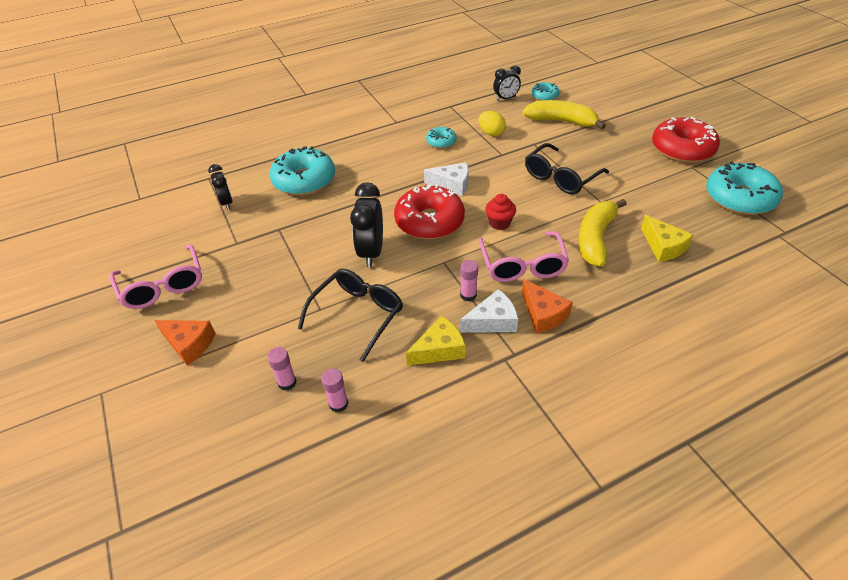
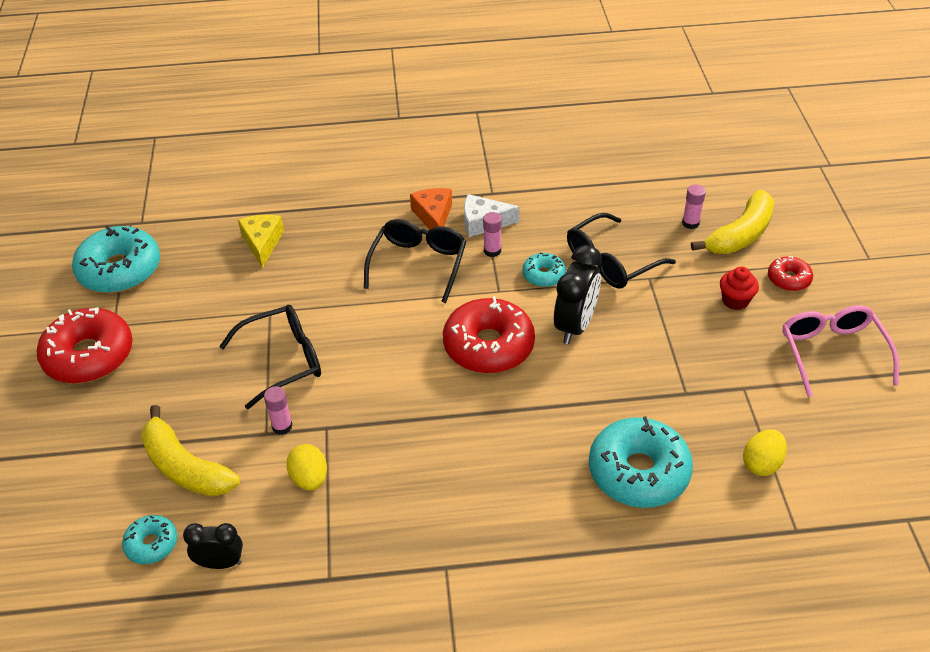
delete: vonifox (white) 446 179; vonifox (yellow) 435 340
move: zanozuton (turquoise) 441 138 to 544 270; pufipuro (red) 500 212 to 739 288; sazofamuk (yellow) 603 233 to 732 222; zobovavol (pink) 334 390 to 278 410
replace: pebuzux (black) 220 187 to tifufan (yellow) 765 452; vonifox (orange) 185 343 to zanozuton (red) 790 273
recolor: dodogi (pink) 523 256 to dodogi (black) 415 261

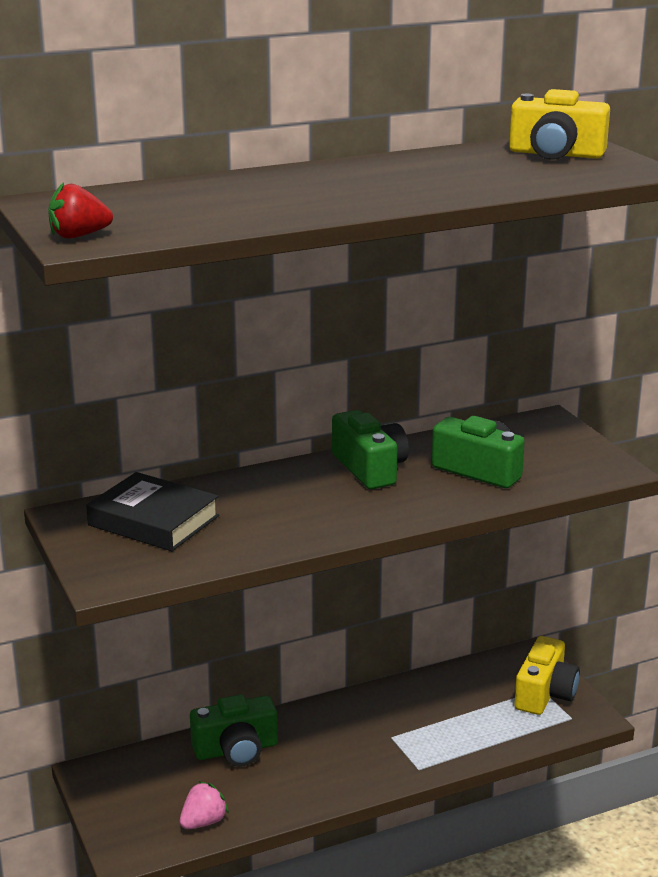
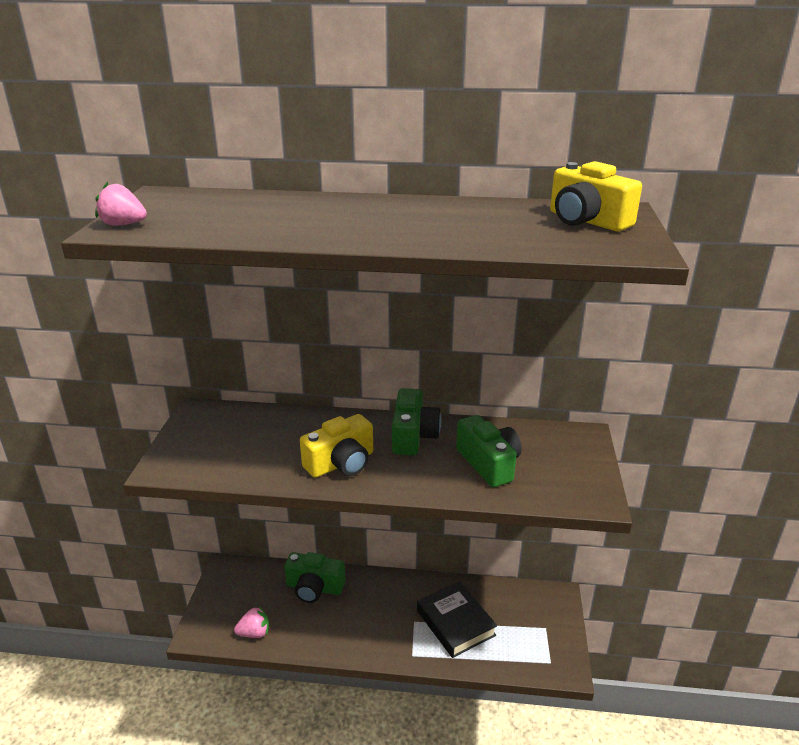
move: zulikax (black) 152 511 to 457 619; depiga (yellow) 547 675 to 336 446
recolor: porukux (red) 80 210 to porukux (pink) 121 204

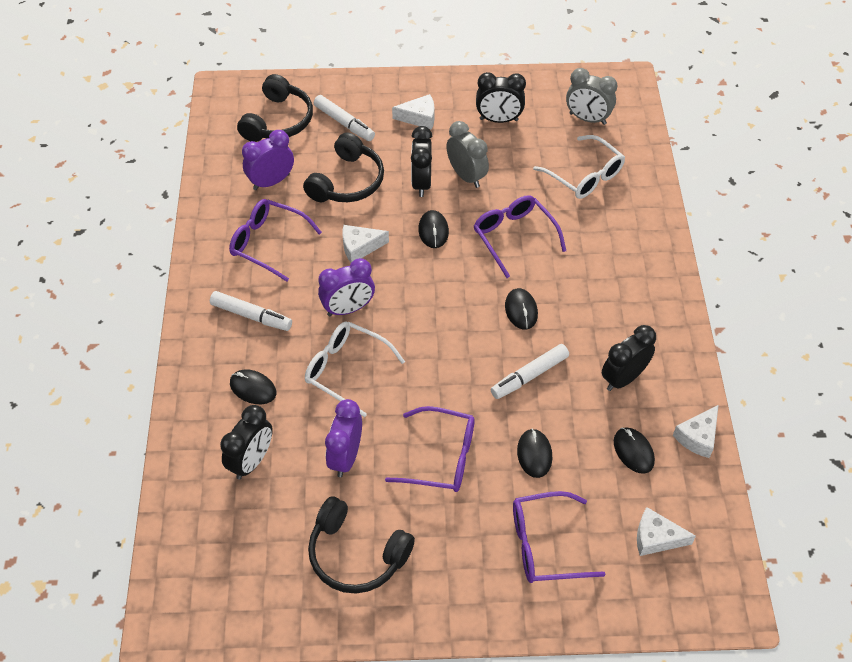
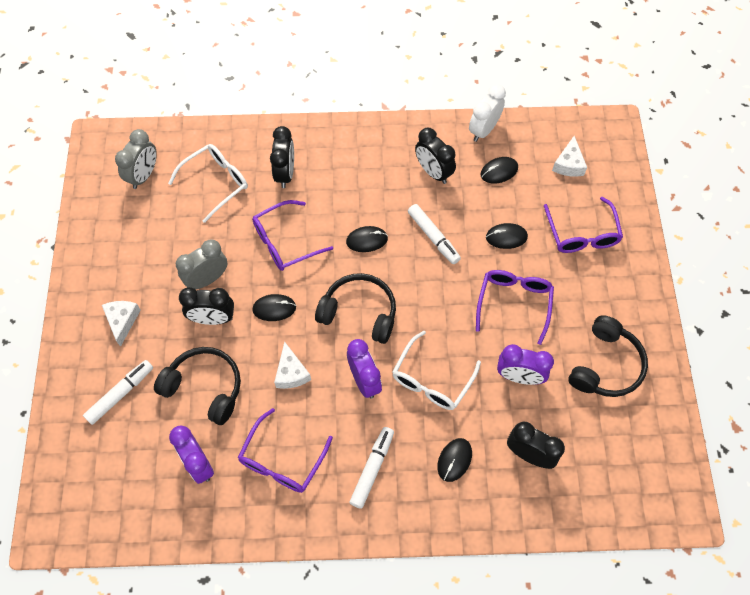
move: pebuzux (black) 501 97 to 282 157; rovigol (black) 275 108 to 355 308
replace: vonifox (white) 695 431 to pebuzux (white) 487 113

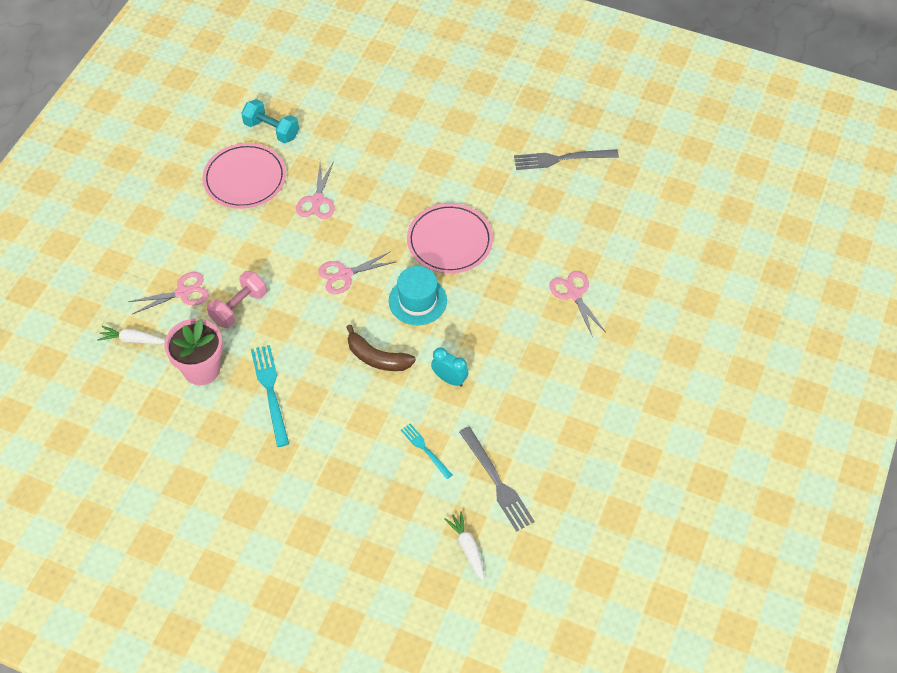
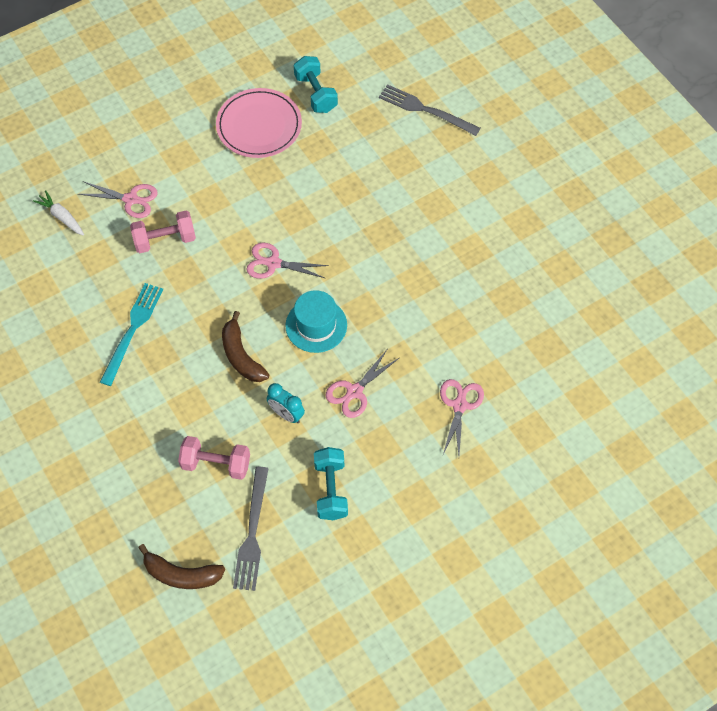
delete: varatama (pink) 450 238; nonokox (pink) 193 351
insert: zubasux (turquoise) 331 483
move: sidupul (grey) 566 159 to 429 110; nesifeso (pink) 315 190 to 362 384
replace: sidupul (turquoise) 426 451 to zubasux (pink) 214 458; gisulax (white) 464 546 to sazofamuk (brown) 181 566
rotate: pebuzux (turquoise) 450 367 = 286 403 150 degrees clockwise

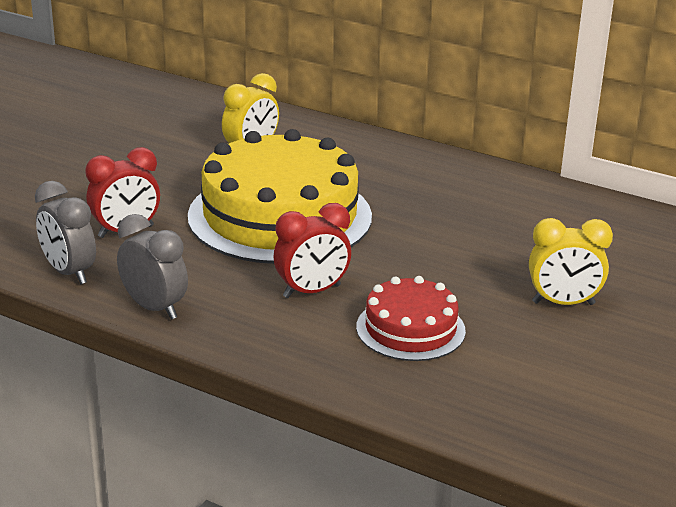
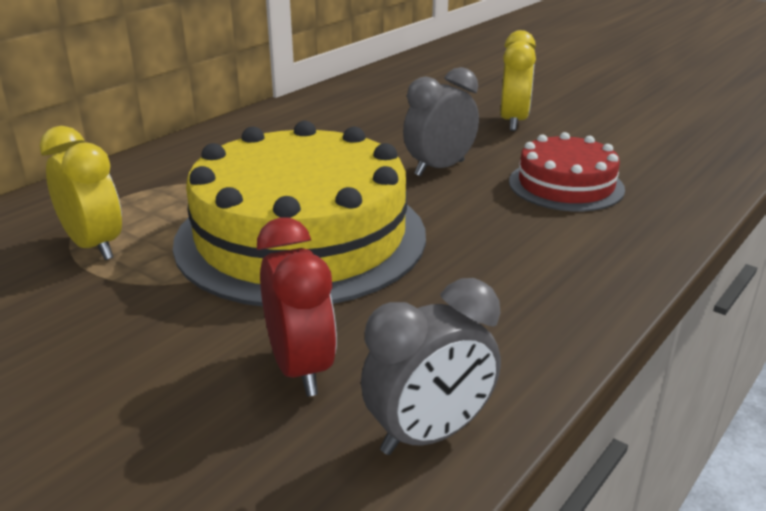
delete: pebuzux (red) 312 250
move: pebuzux (grey) 152 267 to 441 121

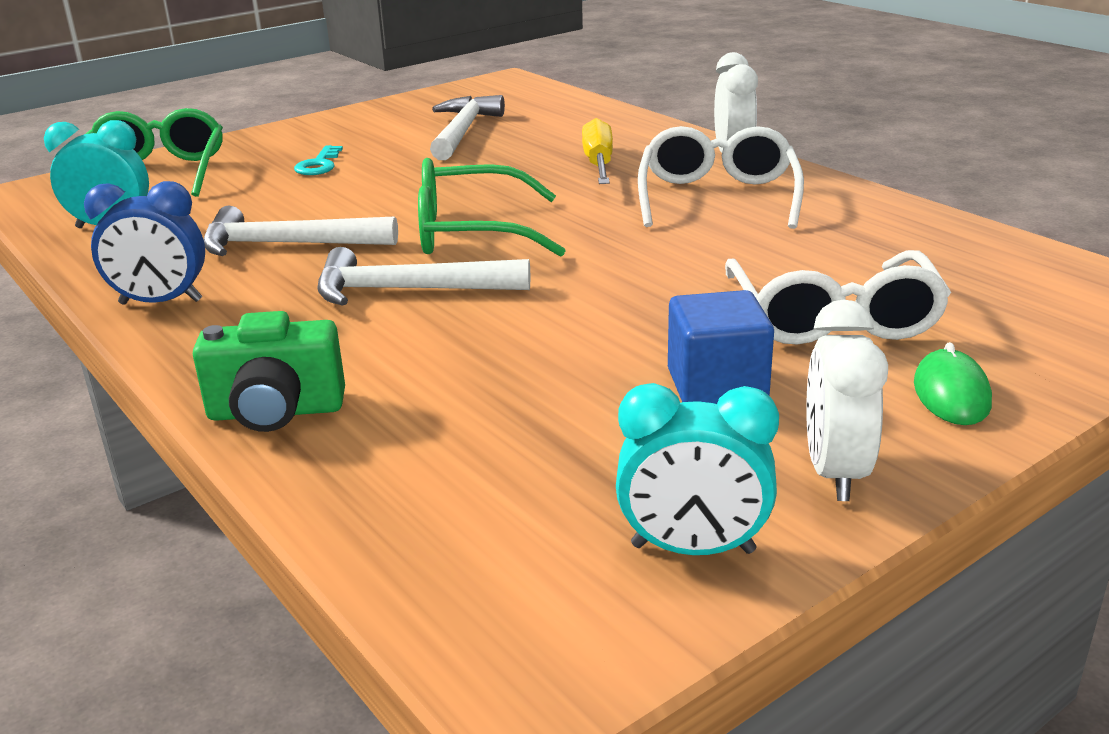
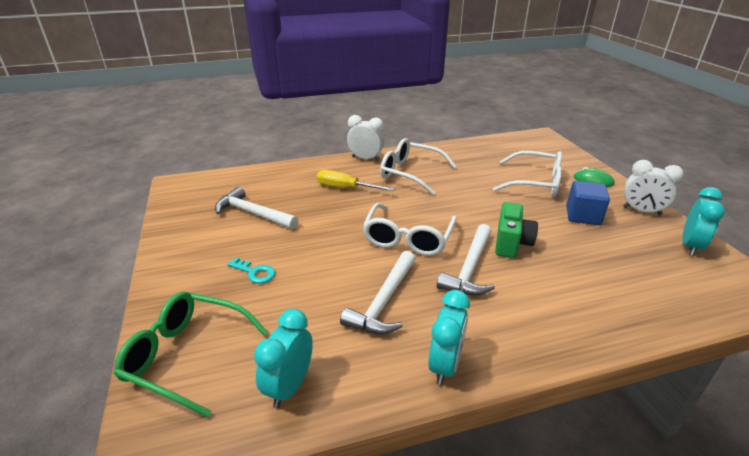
move: depiga (green) 269 371 to 516 230
recolor: dodogi (green) 492 207 to dodogi (white) 410 229; pebuzux (blue) 144 243 to pebuzux (turquoise) 449 337

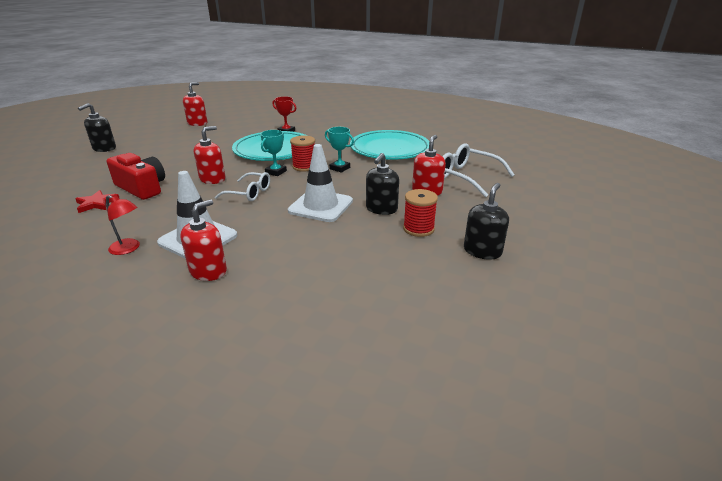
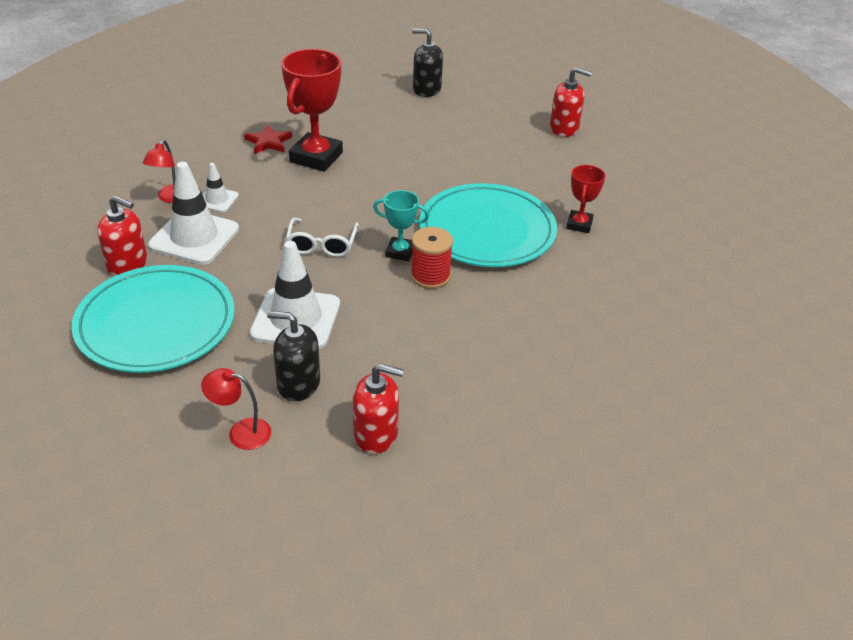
delete: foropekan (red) 209 155; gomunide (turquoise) 339 150; dodogi (white) 478 170; foropekan (black) 486 221
insert: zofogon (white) 220 187
move: varatama (turquoise) 389 145 to 153 319
replace: depiga (red) 136 176 to gomunide (red) 312 110; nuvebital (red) 420 213 to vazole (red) 236 409

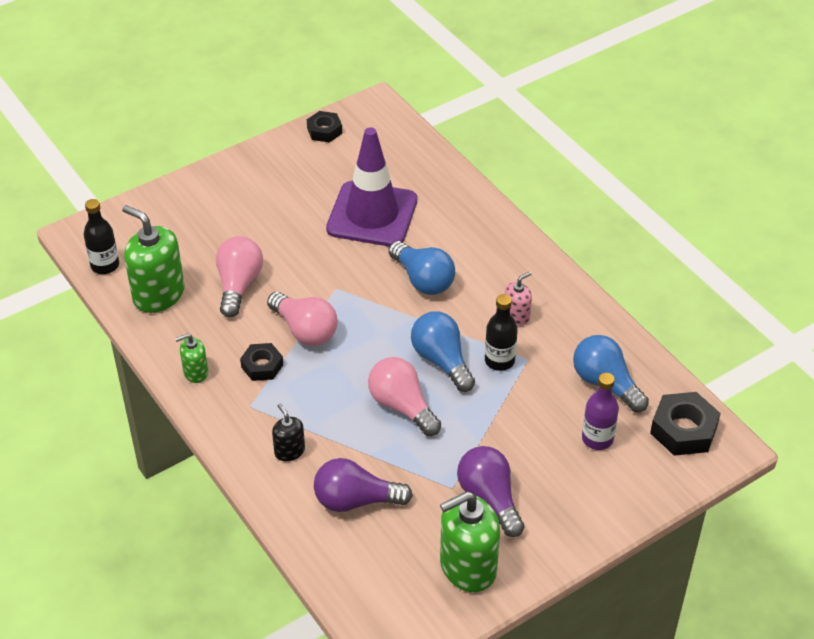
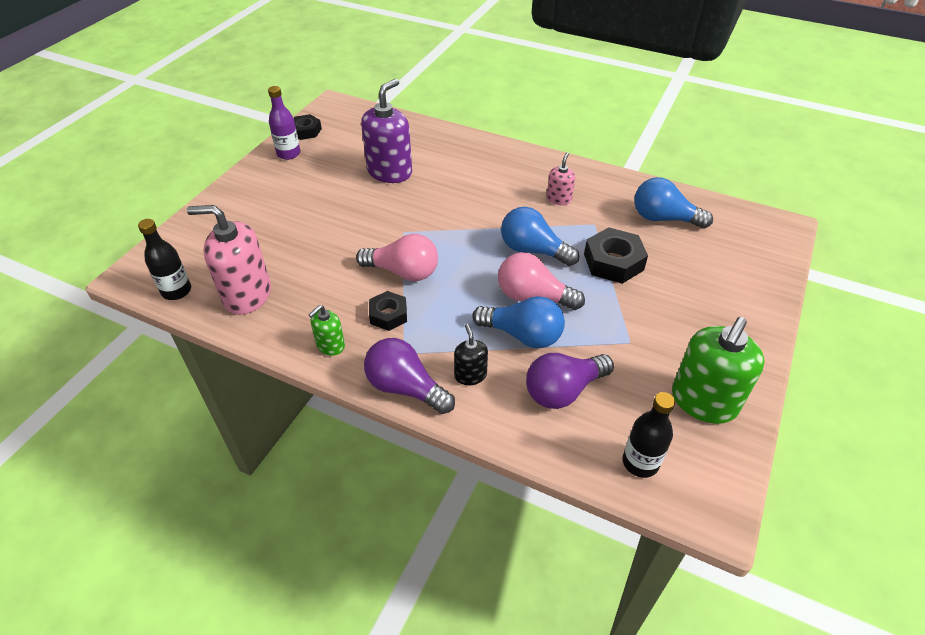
delete: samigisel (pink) 239 276
move: samigisel (blue) 421 268 to 518 322; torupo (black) 501 332 to 649 435; torupo (purple) 600 411 to 284 123; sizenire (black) 685 424 to 616 255; samigisel (purple) 490 491 to 409 376
replace: zofogon (purple) 371 187 to foropekan (purple) 386 131
recolor: foropekan (green) 153 259 to foropekan (pink) 229 260
rotate: foropekan (black) 288 432 = 471 354 45 degrees clockwise

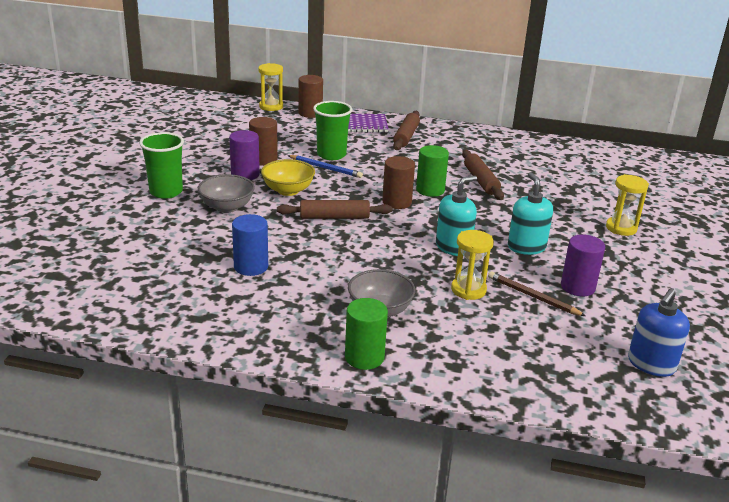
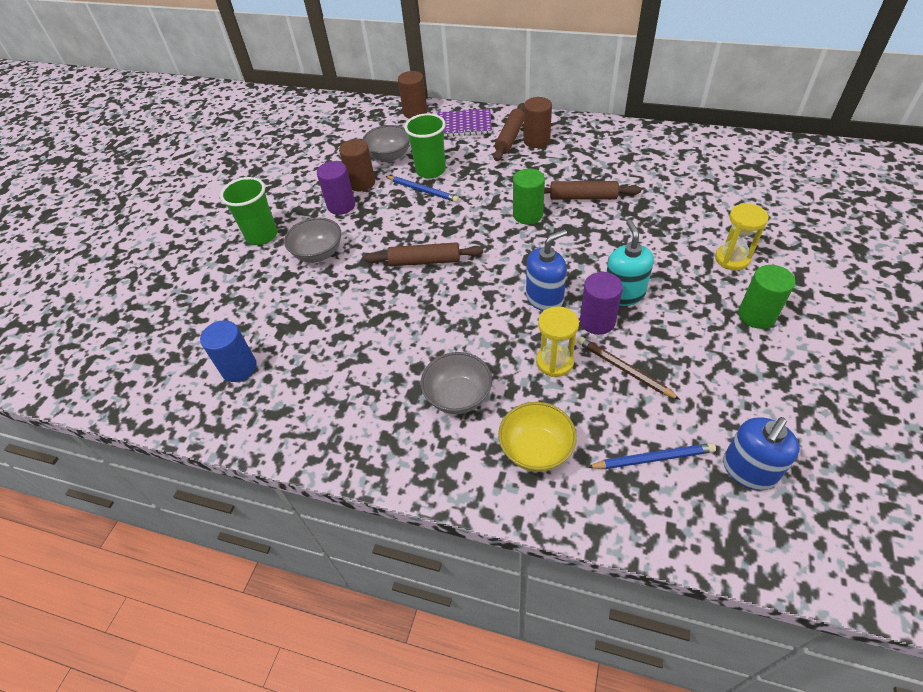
delete: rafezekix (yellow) 270 87
insert: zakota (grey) 386 143; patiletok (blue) 652 456
move: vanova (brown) 398 182 to 538 122; zakota (yellow) 288 177 to 537 437; vanova (blue) 250 245 to 228 351; vanova (purple) 583 265 to 601 303; vanova (green) 366 334 to 767 297
recolor: foropekan (turquoise) 456 216 to foropekan (blue) 546 270
rotate: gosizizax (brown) 483 175 = 592 190 75 degrees counterclockwise

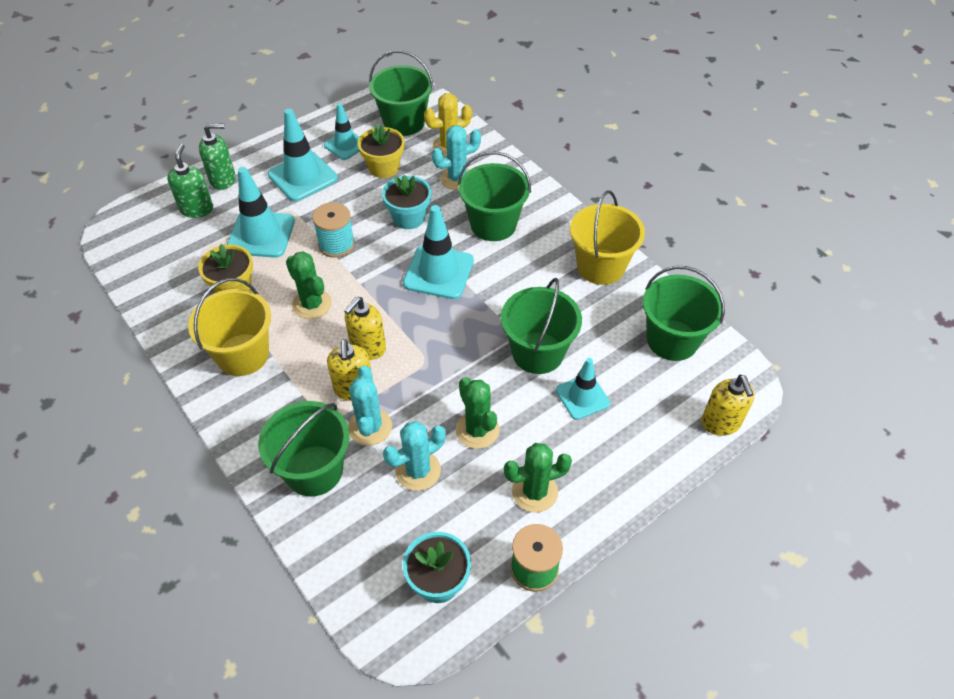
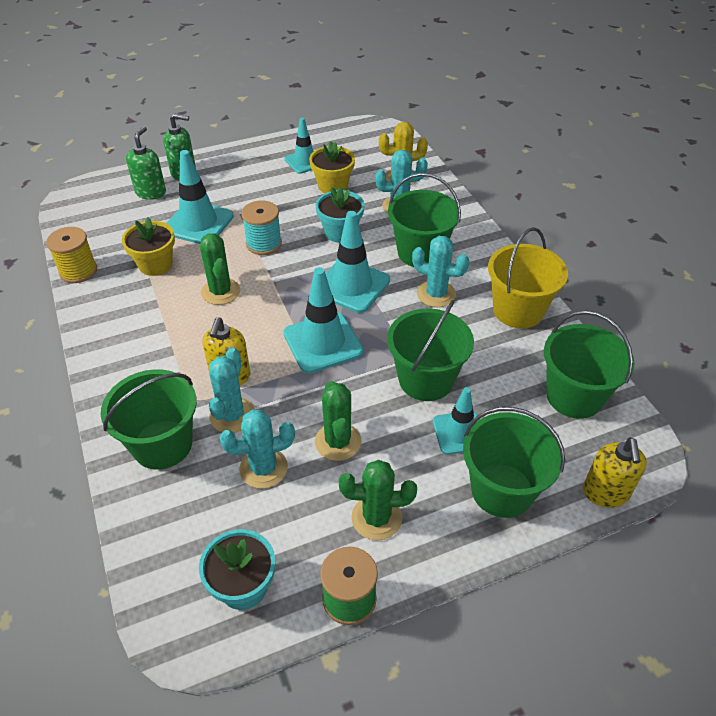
delete: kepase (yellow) 229 327; foropekan (yellow) 365 328
insert: nuvebital (yellow) 71 255; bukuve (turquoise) 440 271
move: kepase (green) 401 93 to 514 462; zofogon (turquoise) 303 155 to 323 320

